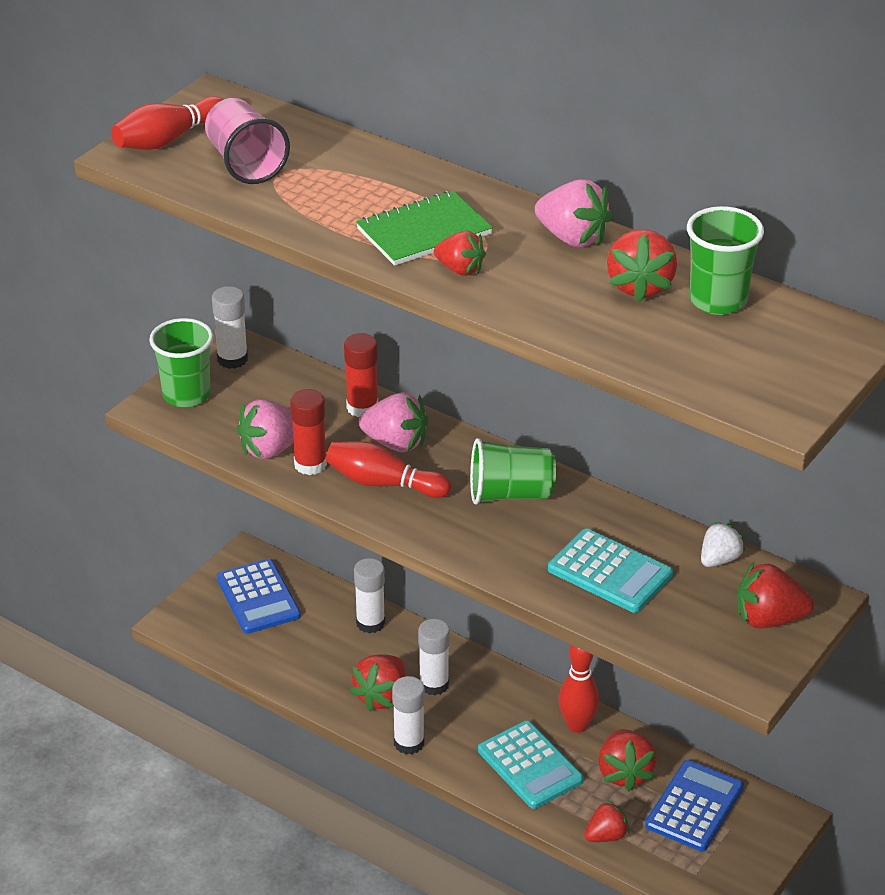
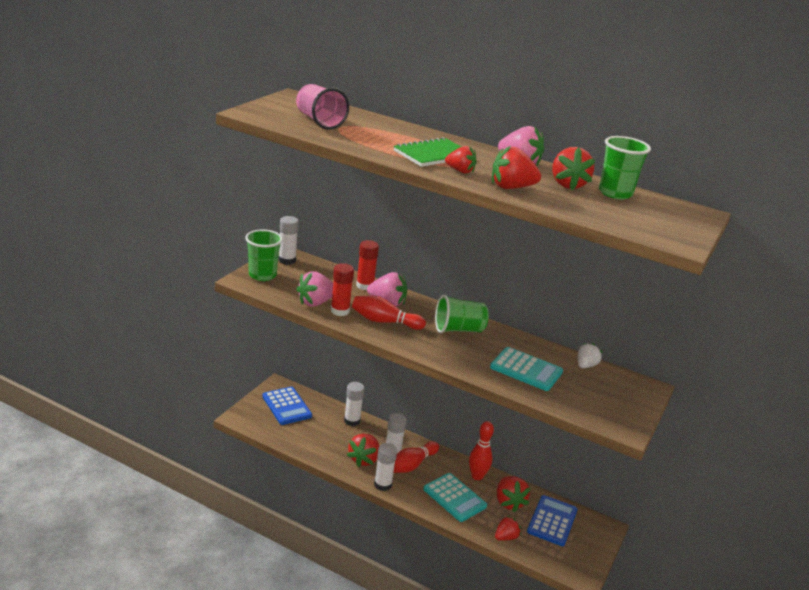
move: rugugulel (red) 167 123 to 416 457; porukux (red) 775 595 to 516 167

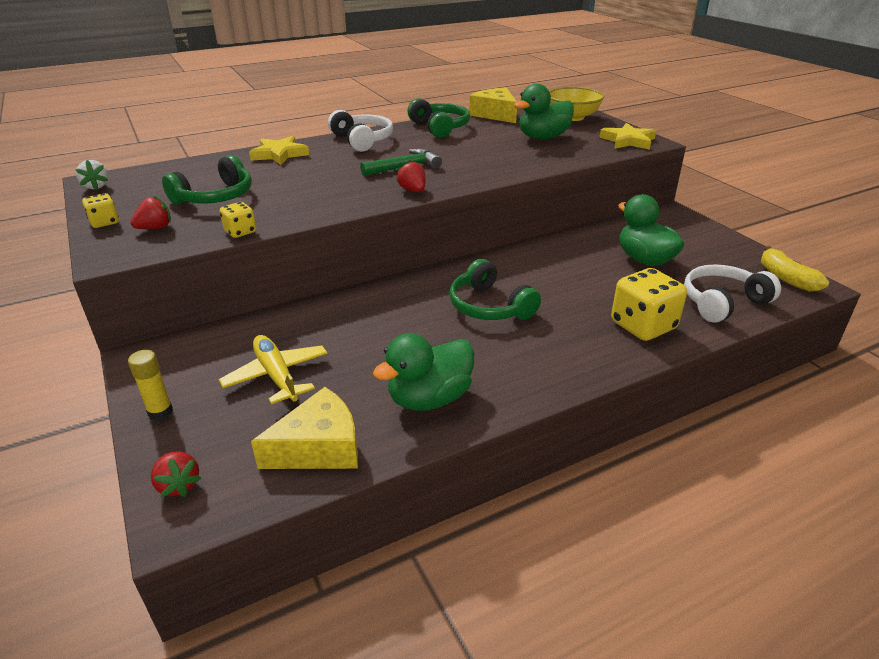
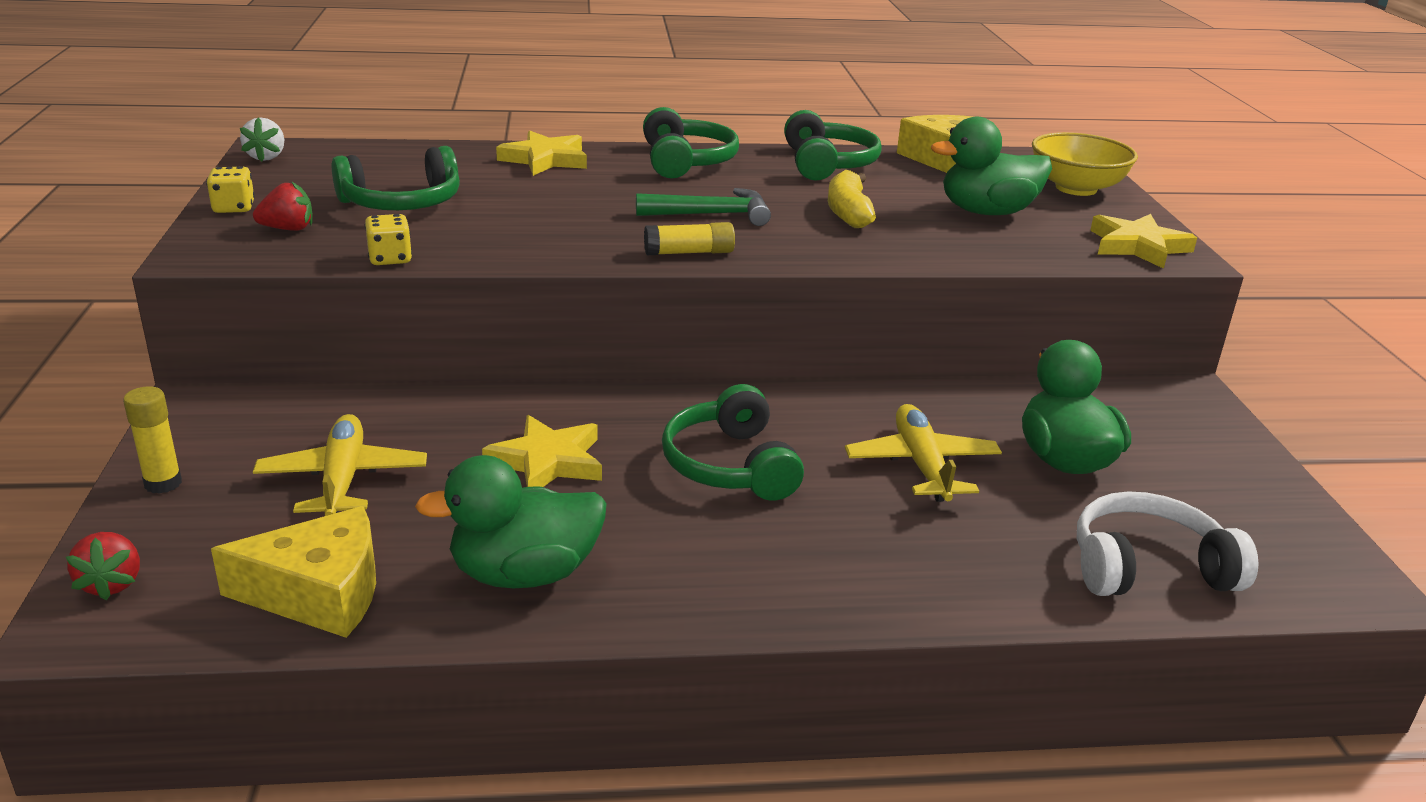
delete: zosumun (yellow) 649 304
insert: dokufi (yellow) 923 453; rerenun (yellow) 542 451
move: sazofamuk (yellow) 795 269 to 852 199
replace: porukux (red) 411 176 to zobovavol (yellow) 689 238
recolor: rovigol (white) 360 131 to rovigol (green) 691 143

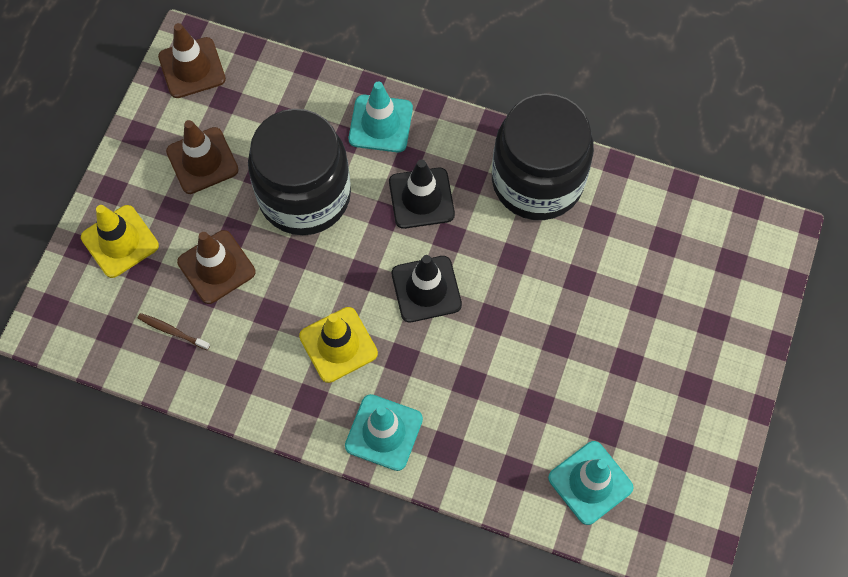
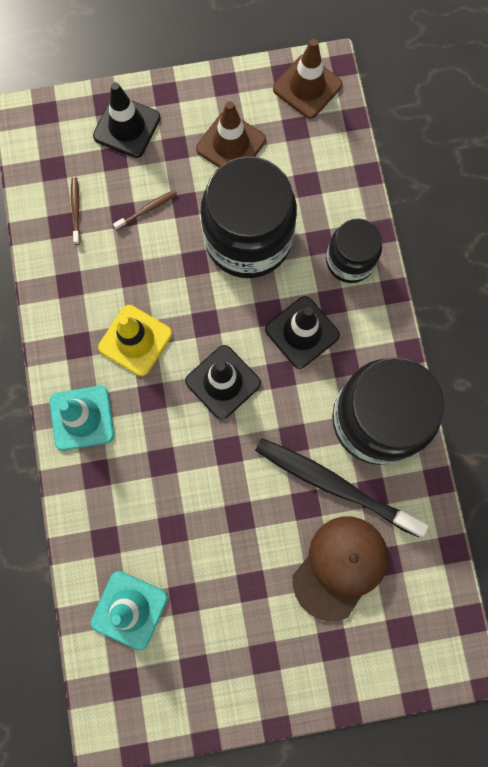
insert: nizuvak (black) 342 487; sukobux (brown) 340 569
replace: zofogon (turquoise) 381 117 to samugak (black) 354 250; zofogon (brown) 216 267 to nizuvak (brown) 145 210
recolor: zofogon (yellow) 120 241 to zofogon (black) 127 120

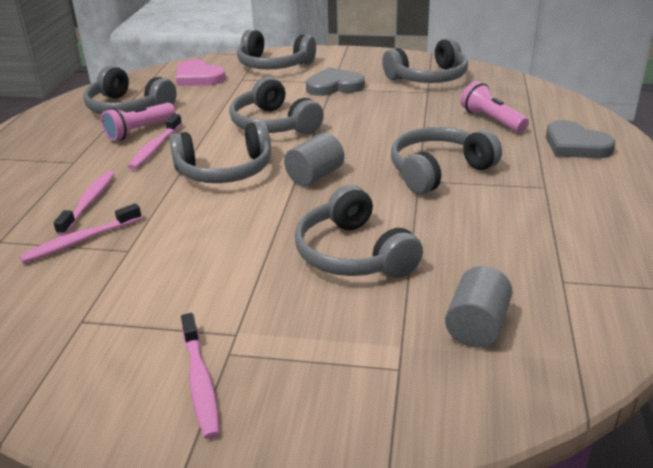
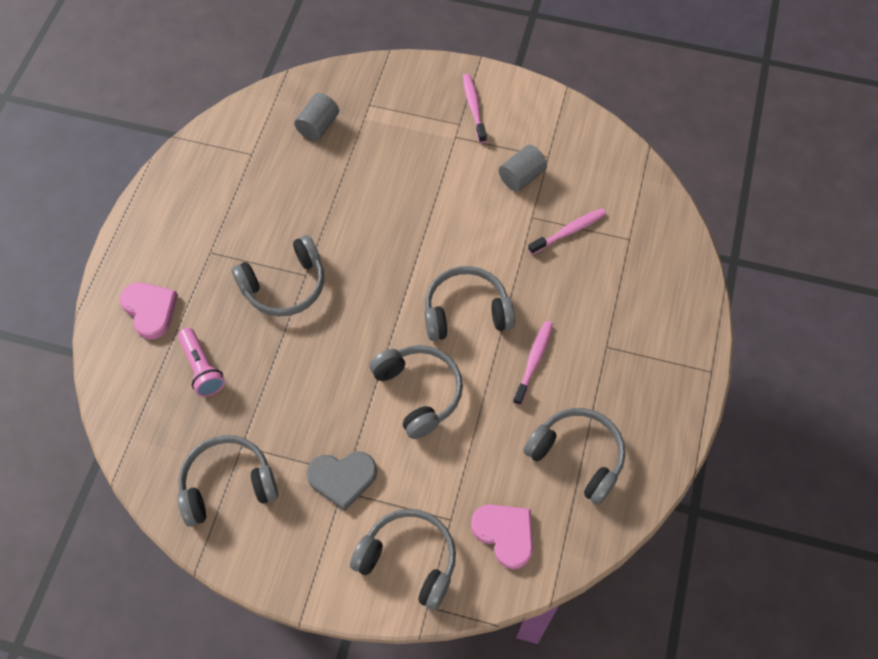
delete: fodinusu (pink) 138 122; nizuvak (pink) 84 203; rovigol (grey) 359 231
move: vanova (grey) 314 159 to 523 168
recolor: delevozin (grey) 580 139 to delevozin (pink) 149 310

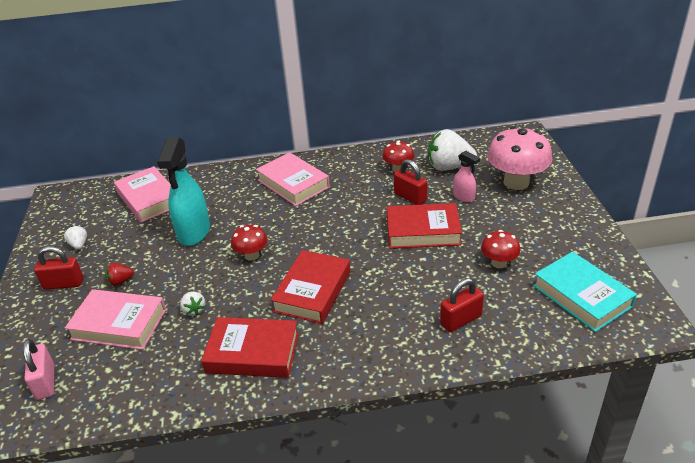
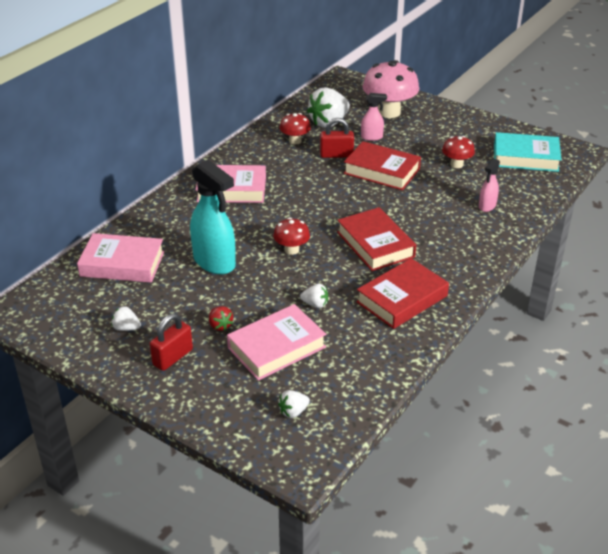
replace: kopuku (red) 462 305 to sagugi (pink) 489 185; kopuku (pink) 38 369 to porukux (white) 294 404
rotate: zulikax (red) 424 226 = 382 165 75 degrees clockwise; porukux (red) 119 274 = 221 318 45 degrees counterclockwise

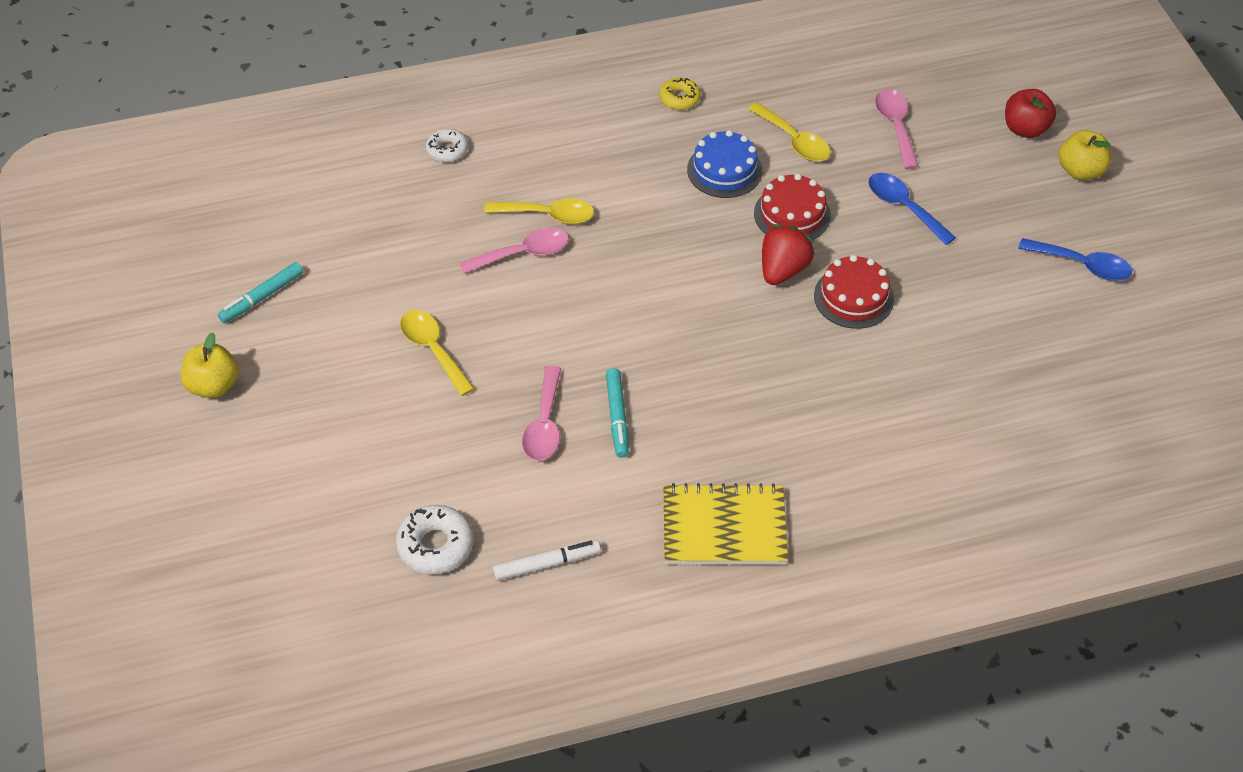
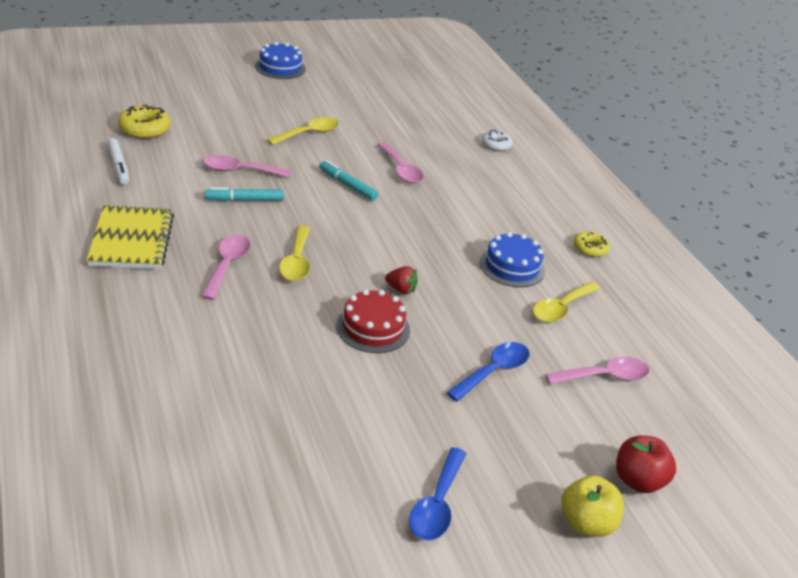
delete: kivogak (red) 792 206
insert: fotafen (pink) 226 267
move: fotafen (yellow) 539 211 to 294 253; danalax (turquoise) 260 292 to 348 180
replace: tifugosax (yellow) 210 365 to kivogak (blue) 280 60
recolor: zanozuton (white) 434 539 to zanozuton (yellow) 144 122
resize: porukux (red) 788 254 = 401 280 x0.60

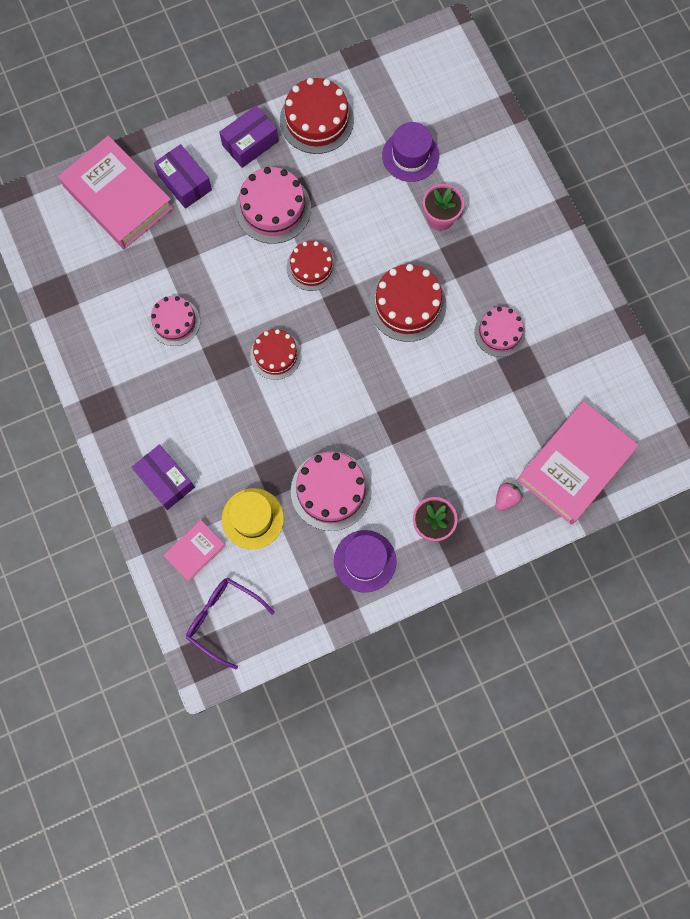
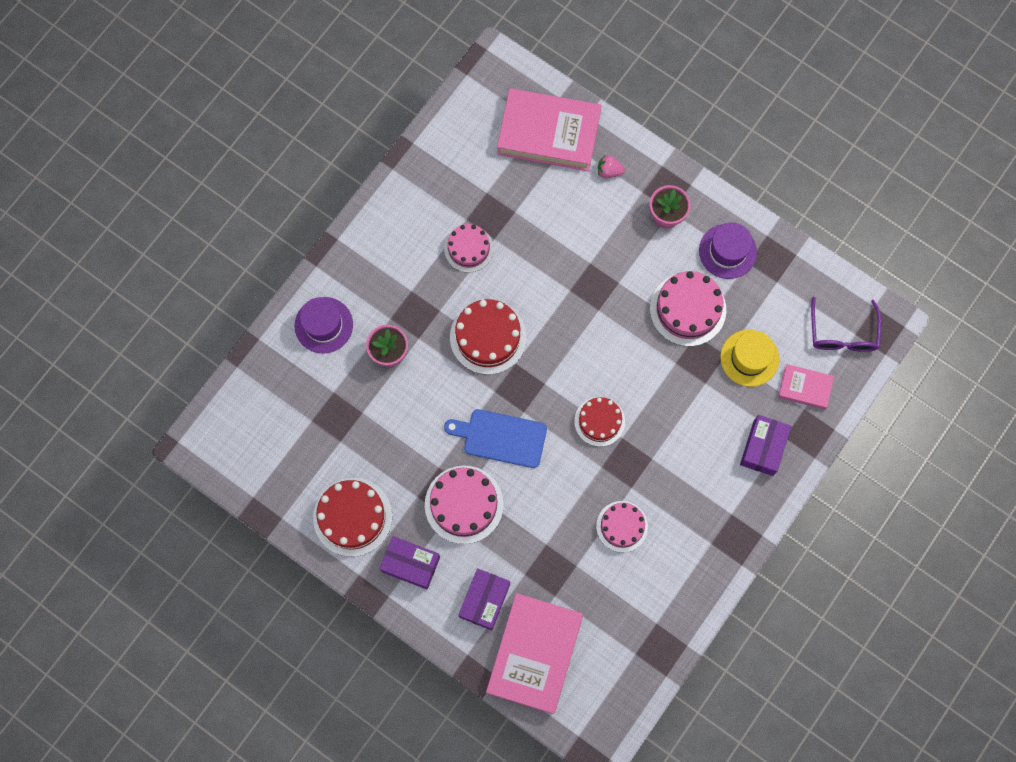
move: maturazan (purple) 410 152 to 323 325
replace: kivogak (red) 312 266 to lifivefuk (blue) 495 438

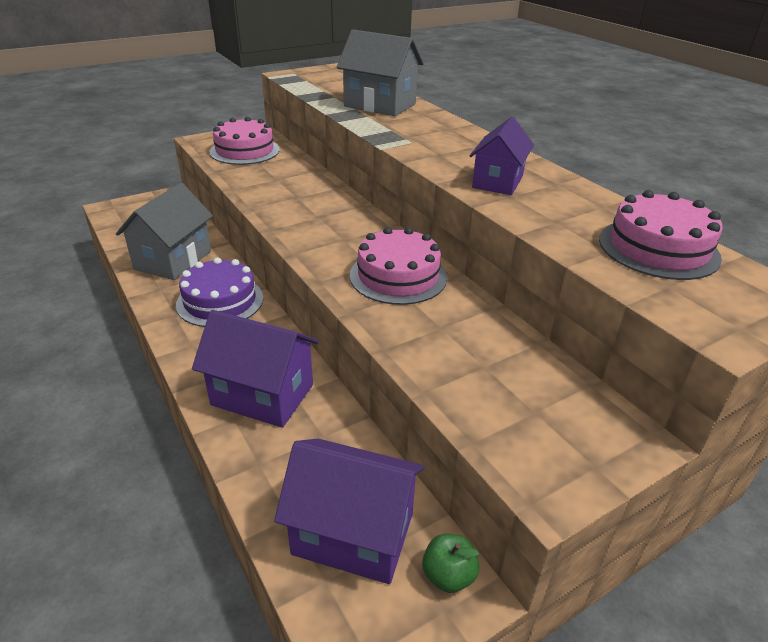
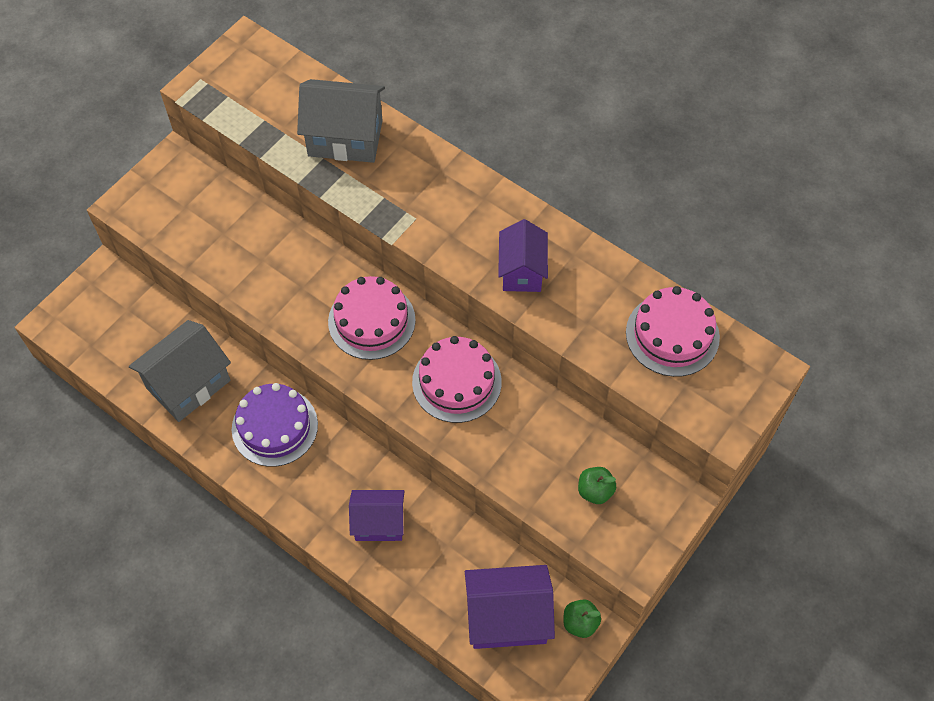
insert: tifugosax (green) 597 485
move: kivogak (pink) 244 141 to 372 318
rotate: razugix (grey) 164 231 = 180 371 45 degrees clockwise
resize: razugix (purple) 255 369 = 376 515 x0.66

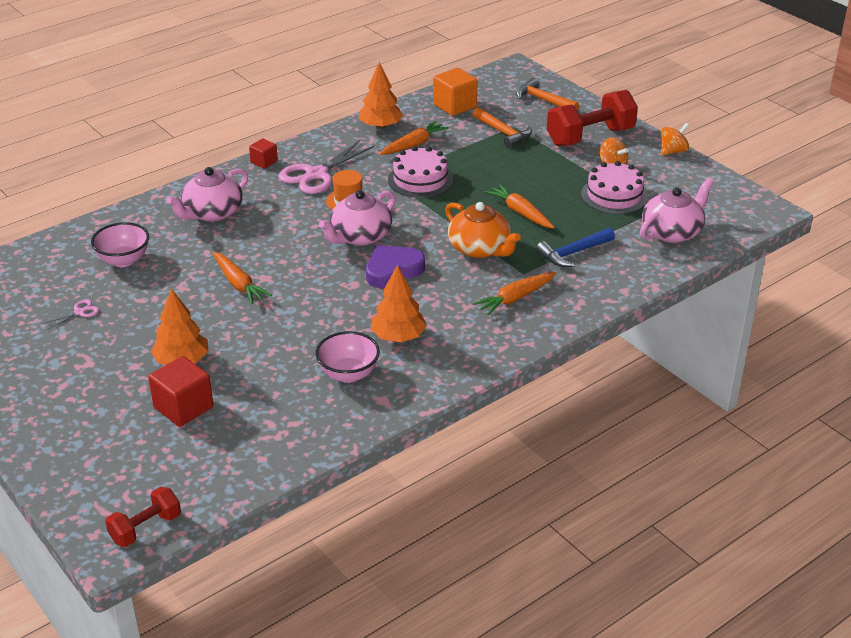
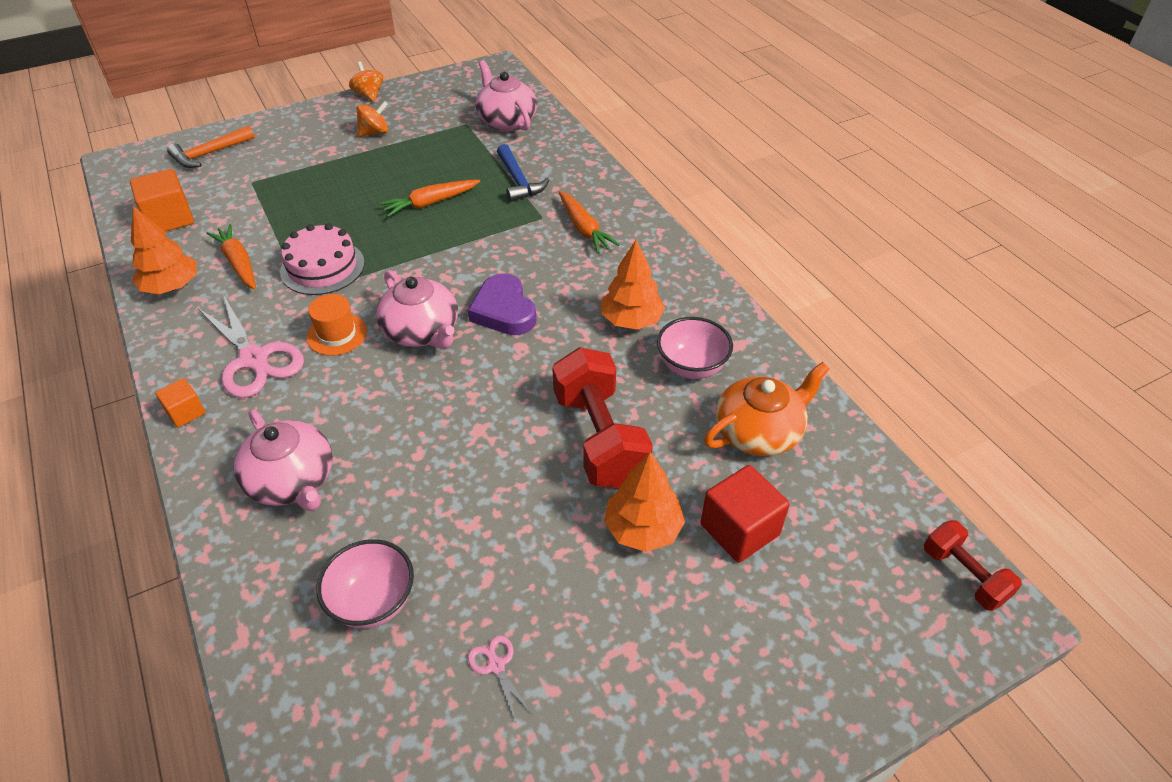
delete: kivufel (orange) 502 127; kivogak (pink) 614 187; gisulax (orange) 242 278
move: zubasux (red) 592 118 to 602 417; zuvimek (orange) 483 230 to 767 409
recolor: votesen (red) 263 154 to votesen (orange) 180 403

